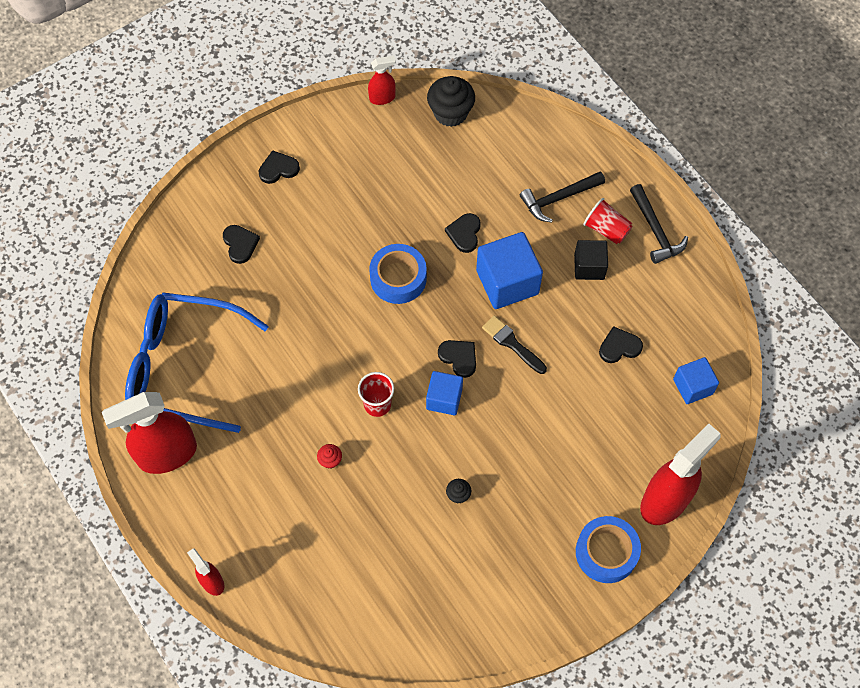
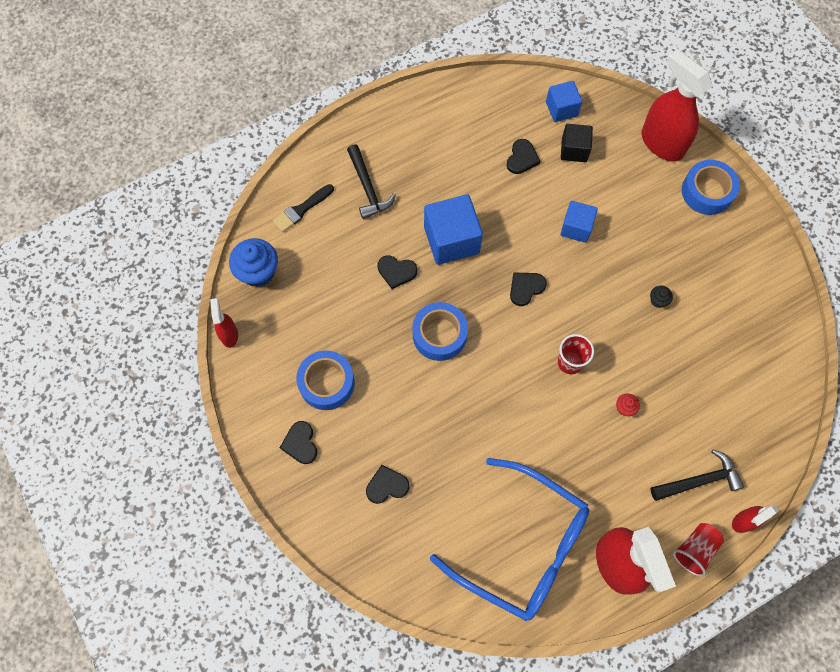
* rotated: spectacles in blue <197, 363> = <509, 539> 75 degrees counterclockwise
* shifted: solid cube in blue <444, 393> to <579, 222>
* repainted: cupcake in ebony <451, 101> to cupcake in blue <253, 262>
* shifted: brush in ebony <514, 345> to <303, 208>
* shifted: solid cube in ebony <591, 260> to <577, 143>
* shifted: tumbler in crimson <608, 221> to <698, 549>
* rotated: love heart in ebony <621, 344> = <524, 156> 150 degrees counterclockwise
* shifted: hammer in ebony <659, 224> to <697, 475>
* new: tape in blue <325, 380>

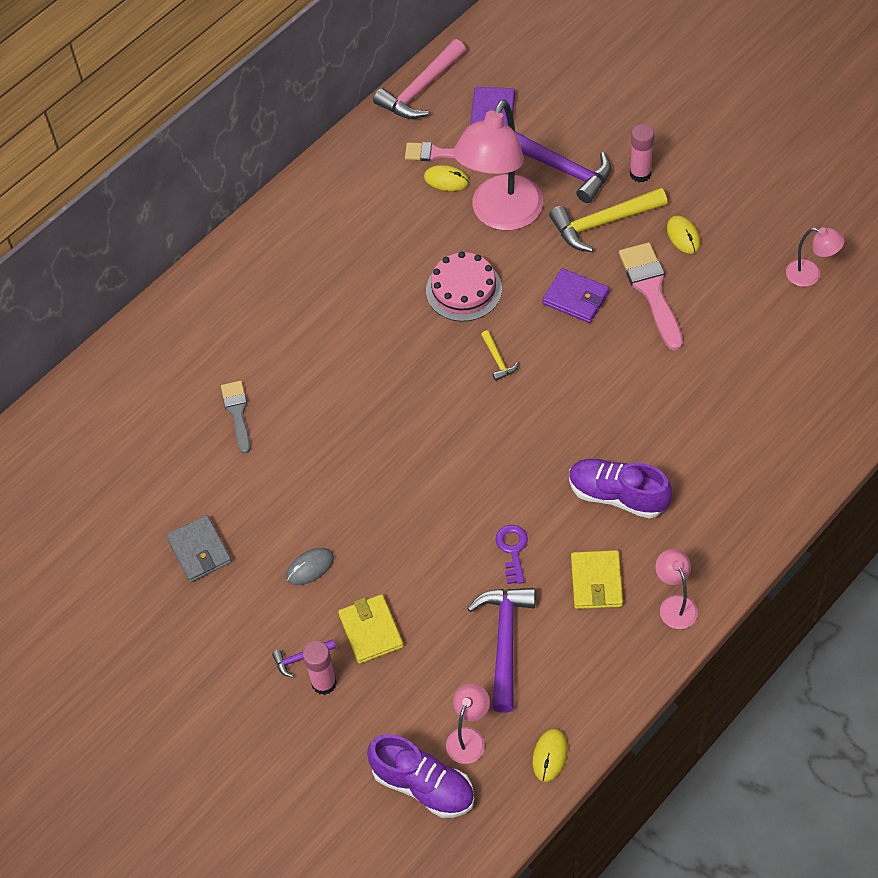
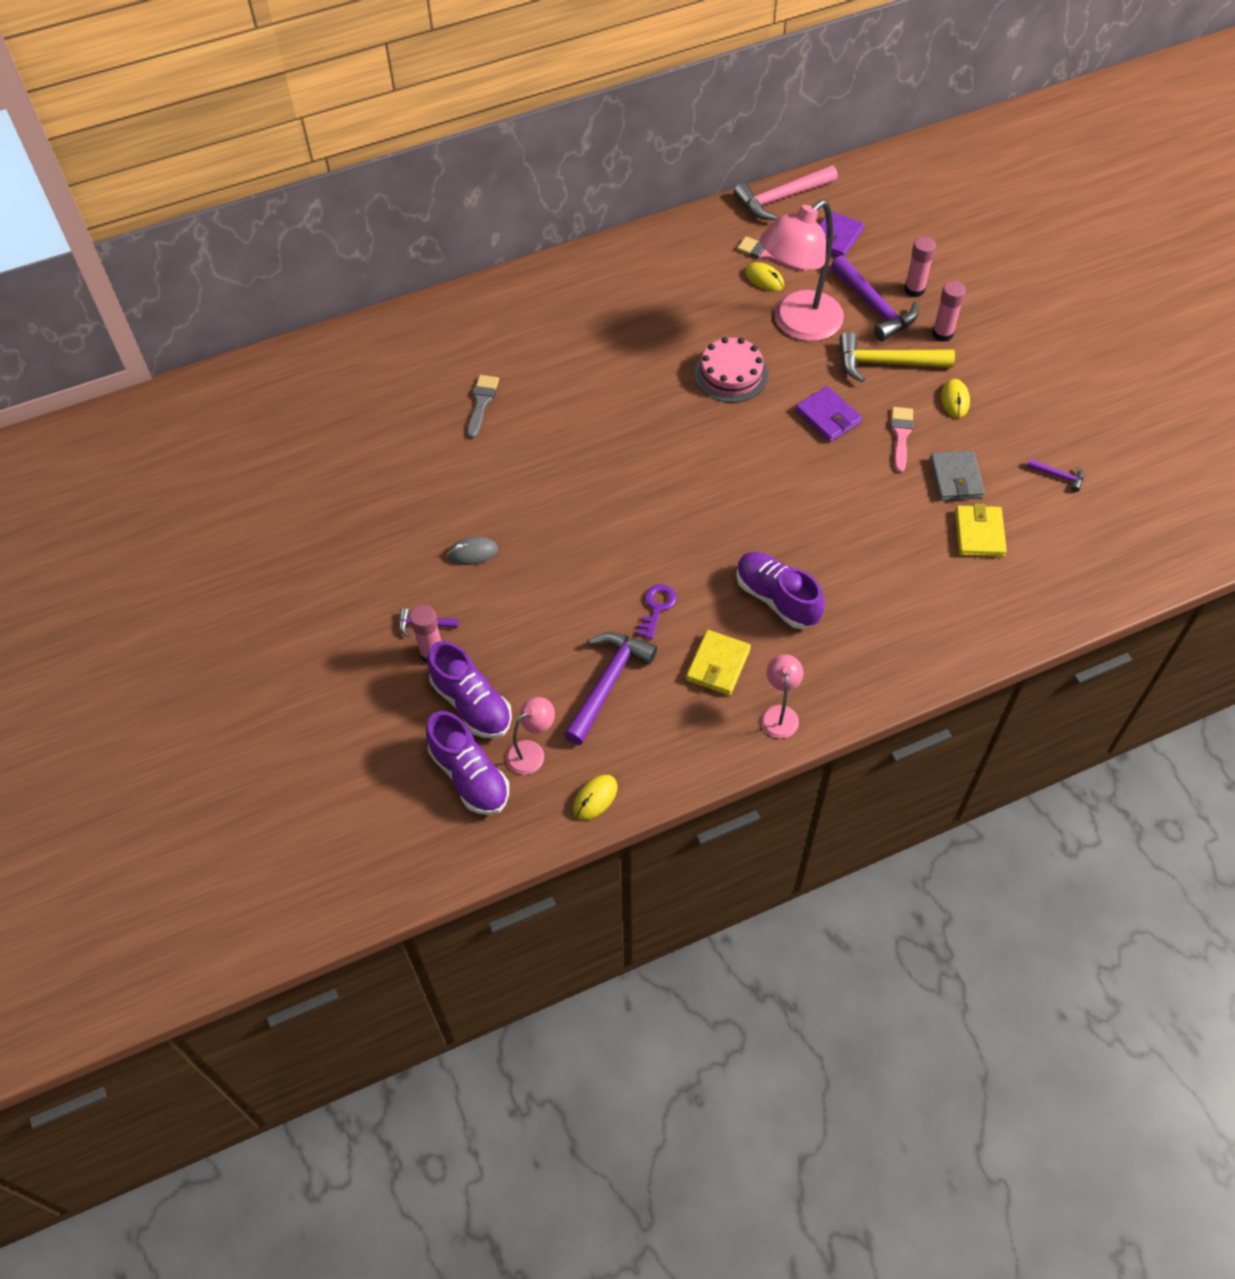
* shifted: card wallet in gray <199, 549> to <957, 475>
* shifted: card wallet in golden <371, 629> to <981, 530>
* gone: hammer in golden <500, 355>
* scaled: brush in rose-pink <651, 296> = <901, 440> x0.63
* swapped: lamp in rose-pink <815, 257> to hammer in royal purple <1055, 475>
* new: shoe in royal purple <469, 690>
* new: stick of glue in rose-pink <920, 267>

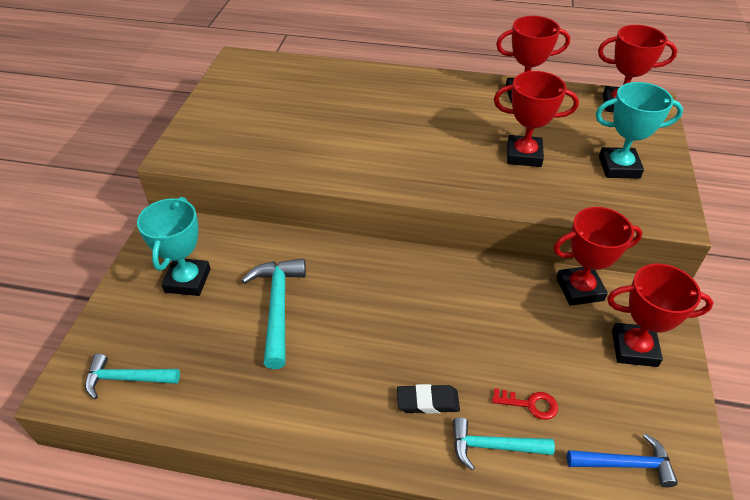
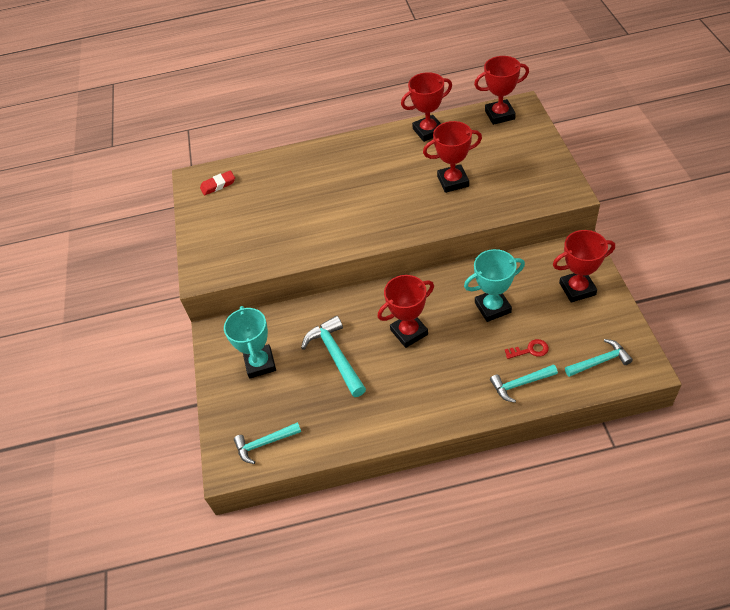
* gone: gum eraser in ebony <428, 399>
* shifted: award cup in crimson <598, 256> to <406, 311>
* repainted: hammer in blue <622, 460> to hammer in teal <599, 358>
* shifted: award cup in teal <639, 130> to <494, 285>
* new: gum eraser in crimson <217, 183>

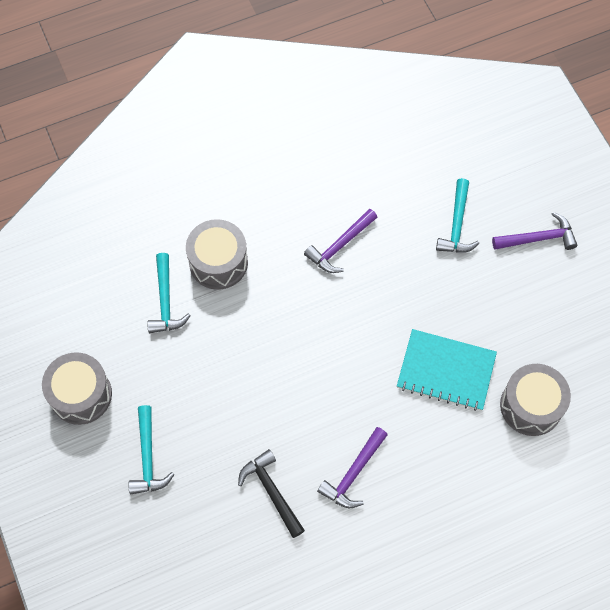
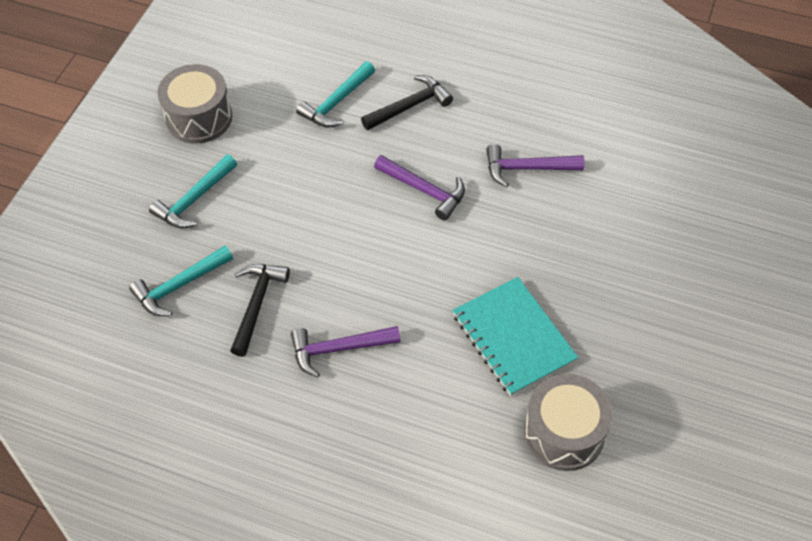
* swapped: drum in gray <217, 254> to hammer in ebony <407, 102>
* shifted: hammer in teal <457, 215> to <181, 281>
* shifted: hammer in royal purple <535, 231> to <419, 188>

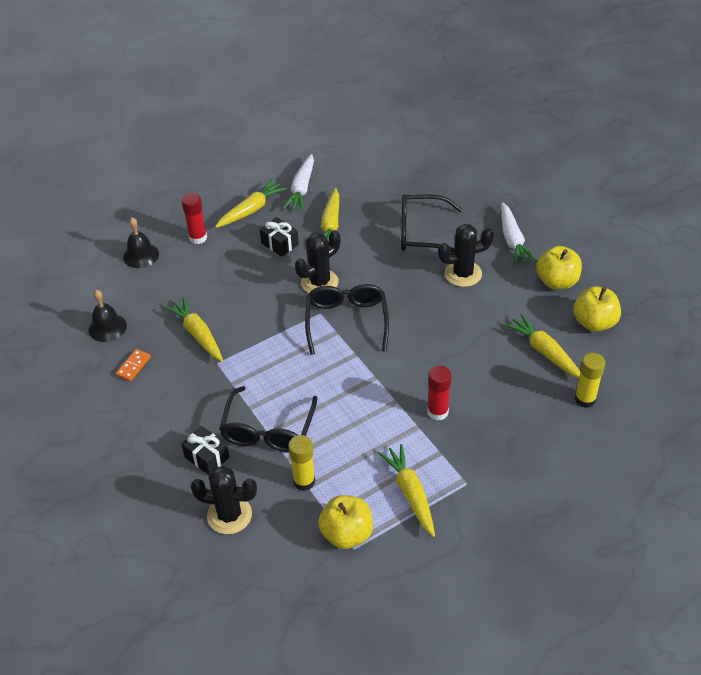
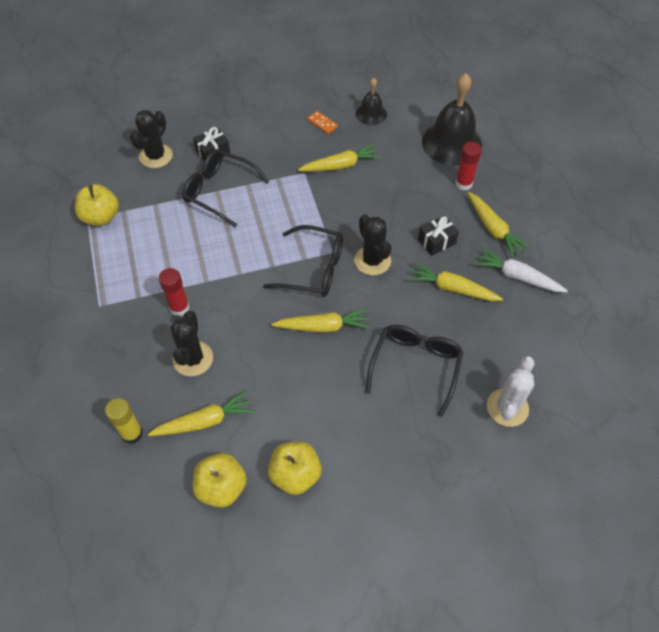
* scaled: school bell in ebony <141, 243> = <452, 119> x1.86
* gone: stick of glue in golden <301, 463>
* shifted: root vegetable in golden <406, 490> to <321, 320>
* shifted: prickly plant in ebony <465, 255> to <191, 343>
* gone: root vegetable in pure white <519, 234>
* new: prickly plant in pure white <510, 391>

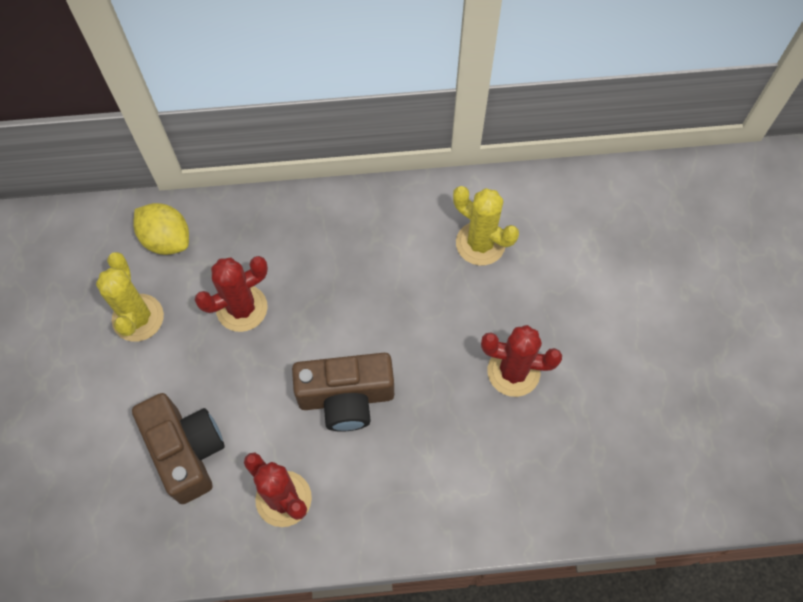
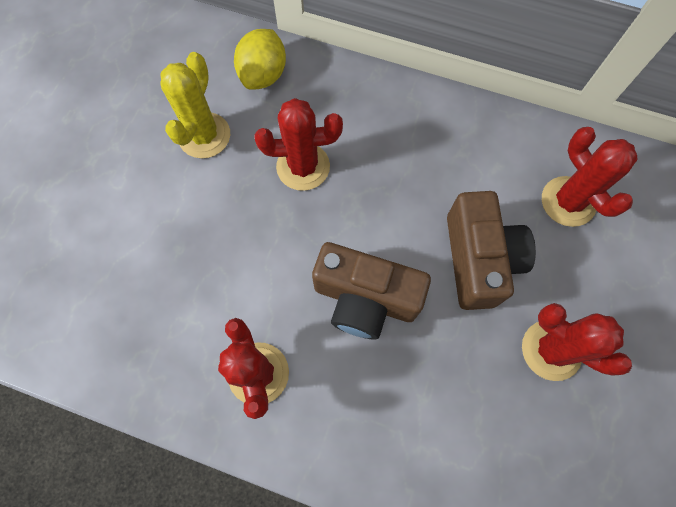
* shifted: camera in russet <178, 448> to <491, 250>
* rotated: toy lemon in golden <161, 229> = <260, 59> 45 degrees clockwise
* repainted: prickly plant in golden <486, 225> to prickly plant in crimson <590, 177>

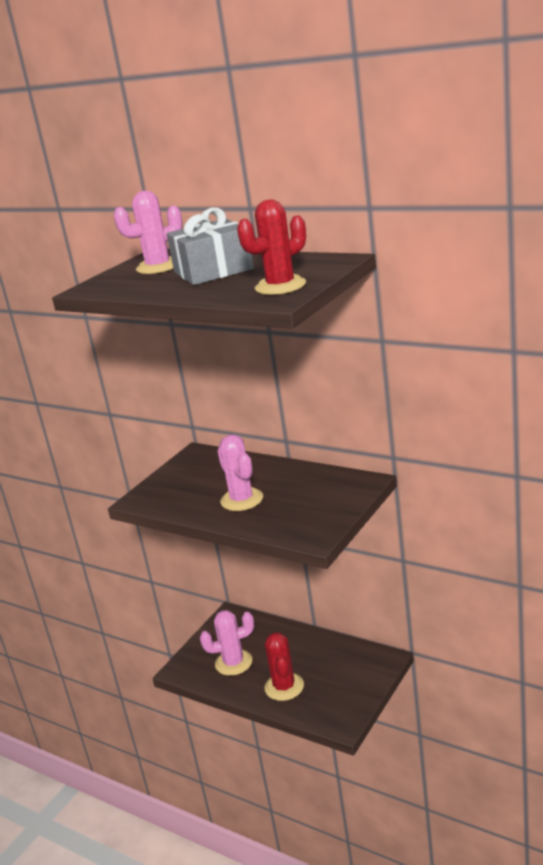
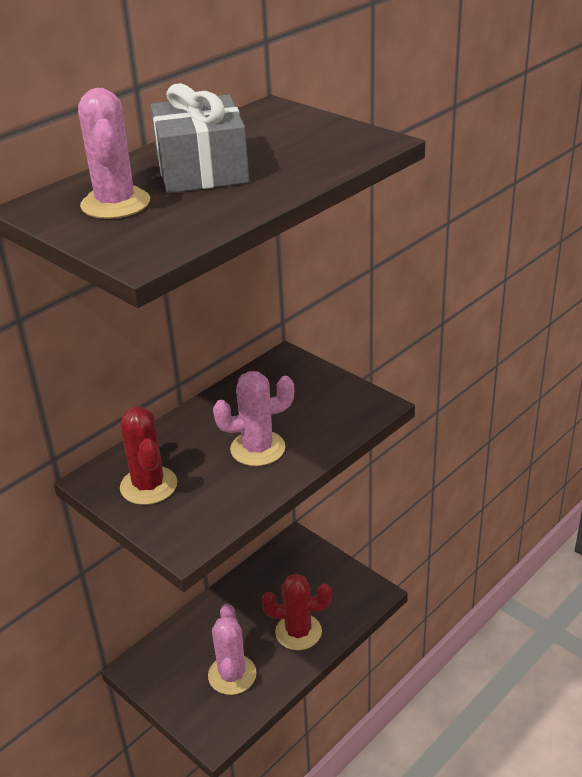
* shifted: prickly plant in crimson <271, 247> to <148, 456>

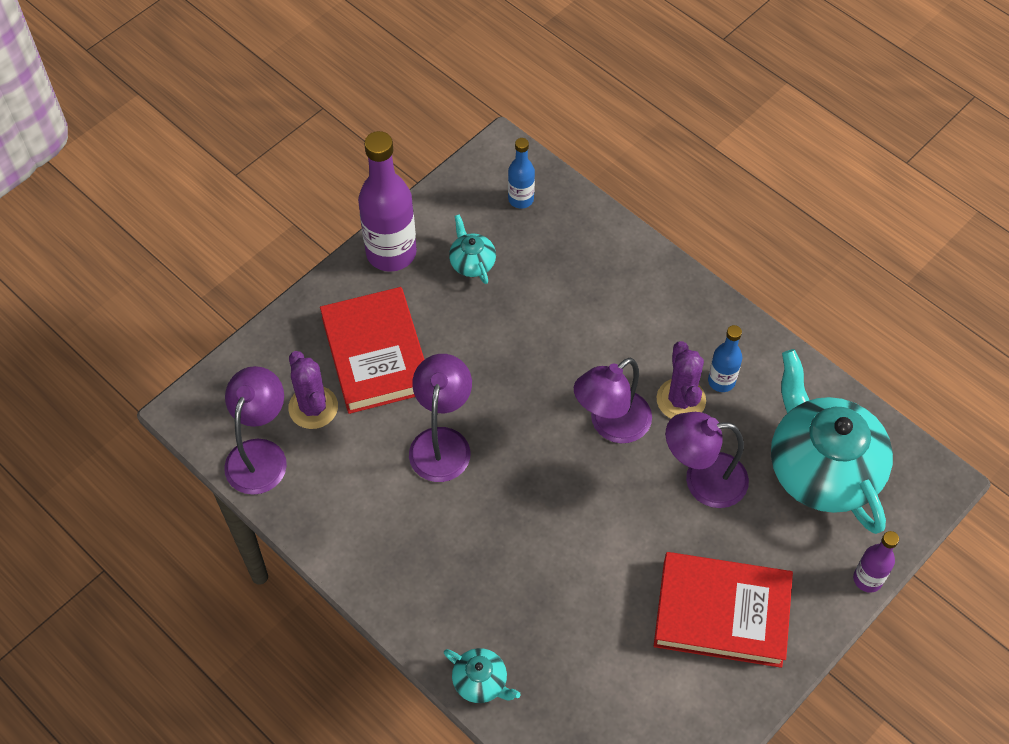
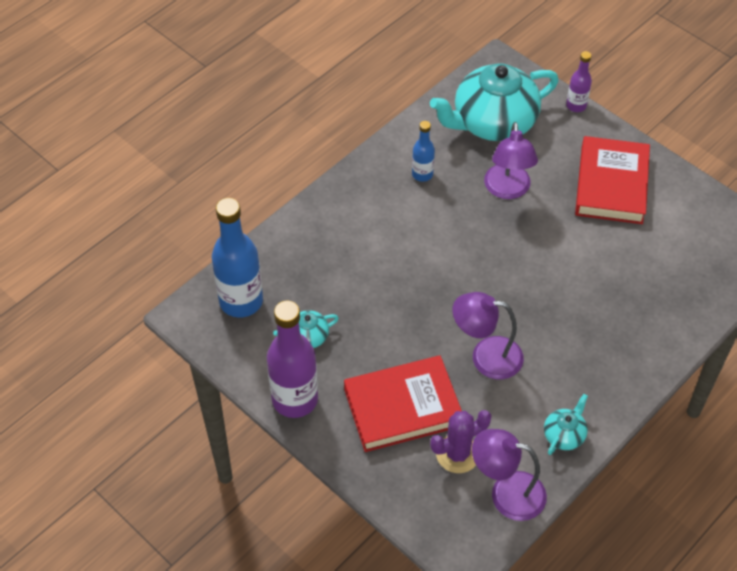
* shifted: teapot in teal <482, 675> to <566, 424>
* scaled: bottle in blue <521, 173> = <237, 258> x1.92
* gone: lamp in royal purple <613, 400>
* gone: prickly plant in royal purple <681, 380>

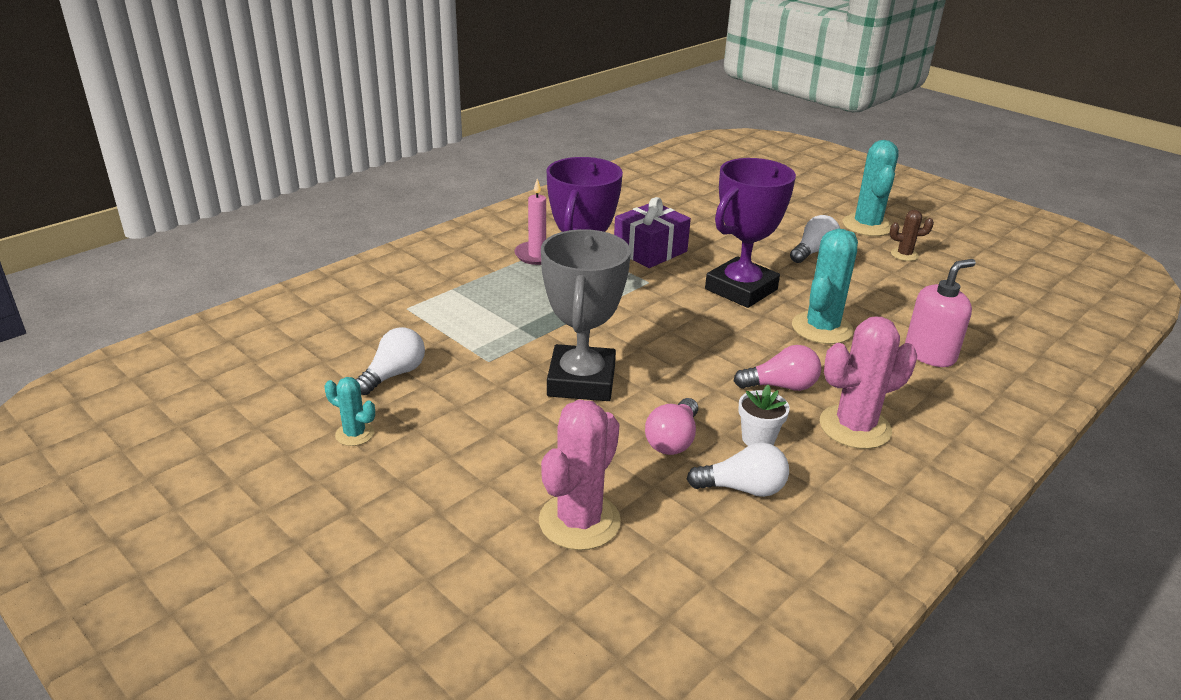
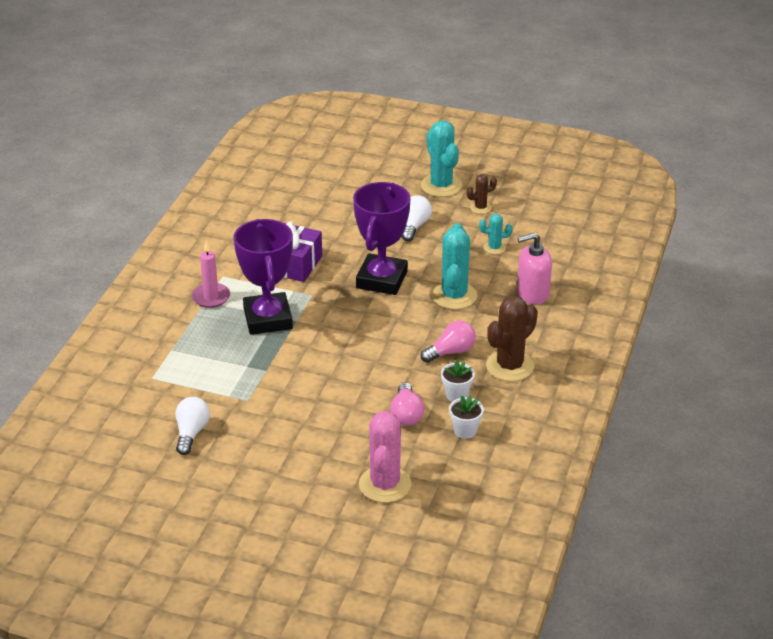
* shifted: prickly plant in teal <349, 411> to <496, 234>
* gone: award cup in gray <586, 315>
* swapped: lightbulb in pure white <738, 470> to potted plant in pure white <466, 417>
* repainted: prickly plant in rose-pink <868, 383> to prickly plant in russet <512, 338>
* rotated: pump bottle in rose-pink <940, 313> = <534, 268> 135 degrees counterclockwise

